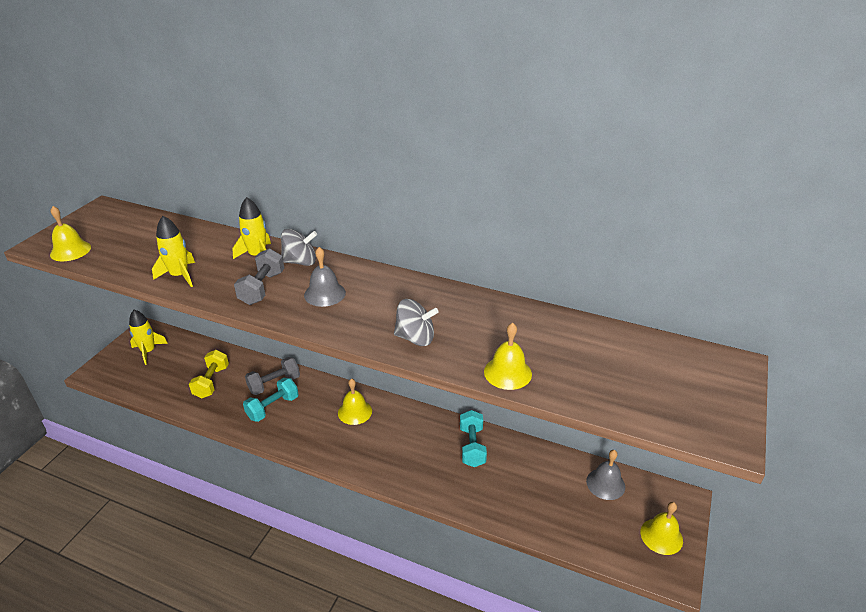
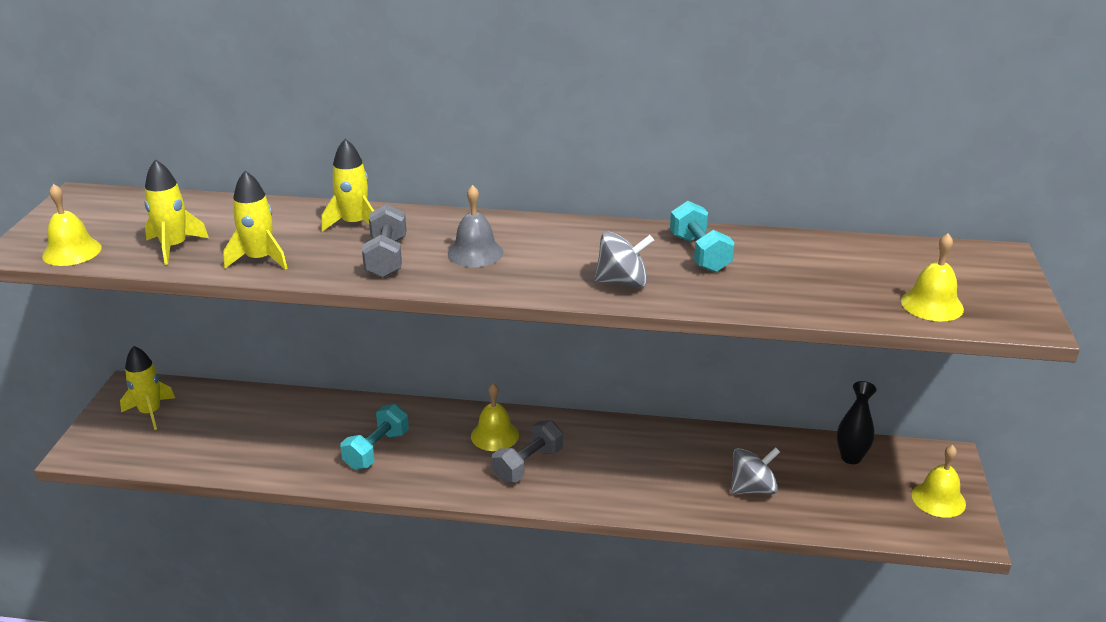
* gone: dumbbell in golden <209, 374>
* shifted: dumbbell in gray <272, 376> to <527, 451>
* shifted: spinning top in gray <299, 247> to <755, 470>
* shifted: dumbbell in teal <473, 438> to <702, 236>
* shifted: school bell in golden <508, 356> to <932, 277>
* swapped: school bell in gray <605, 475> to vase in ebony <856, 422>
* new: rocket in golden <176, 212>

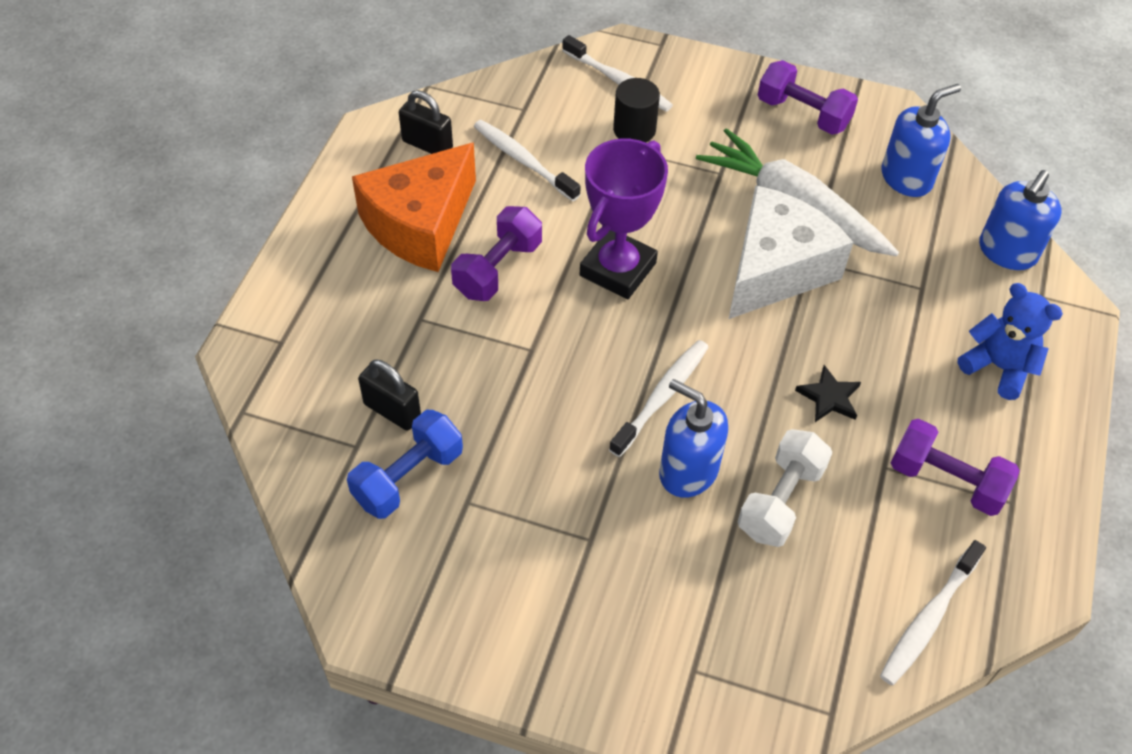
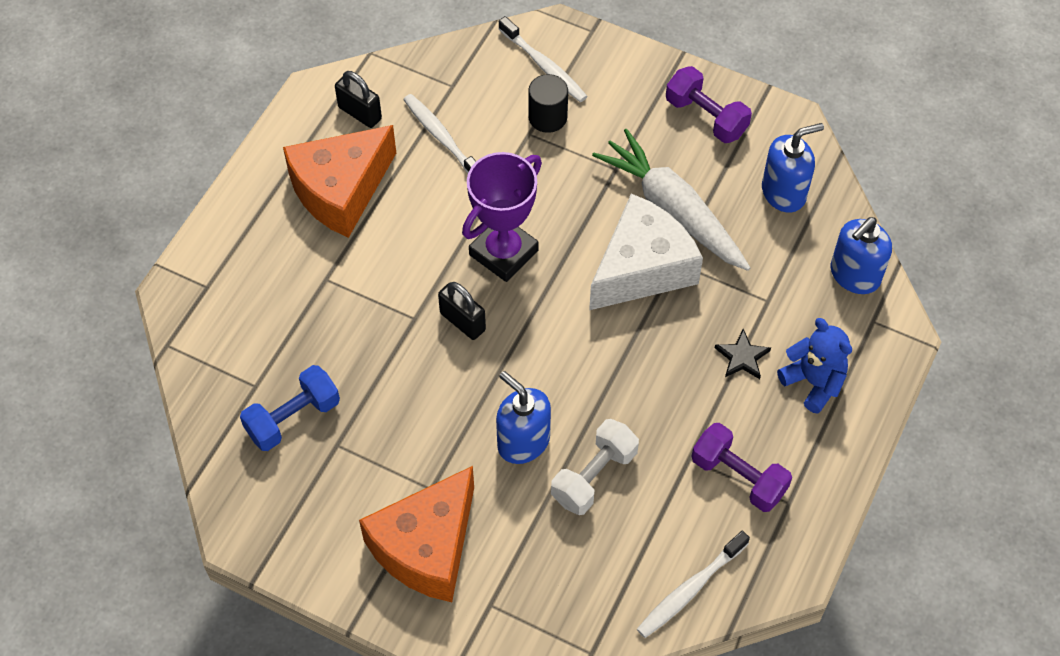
* shifted: small lock in ebony <389, 395> to <462, 311>
* gone: dumbbell in royal purple <496, 253>
* gone: dental brush in pure white <658, 398>
* shifted: five-pointed star in ebony <828, 393> to <743, 354>
* new: piece of cheese in orange <416, 534>

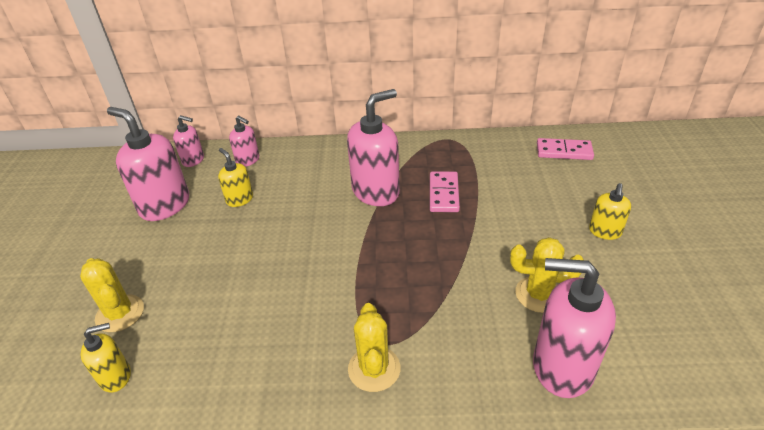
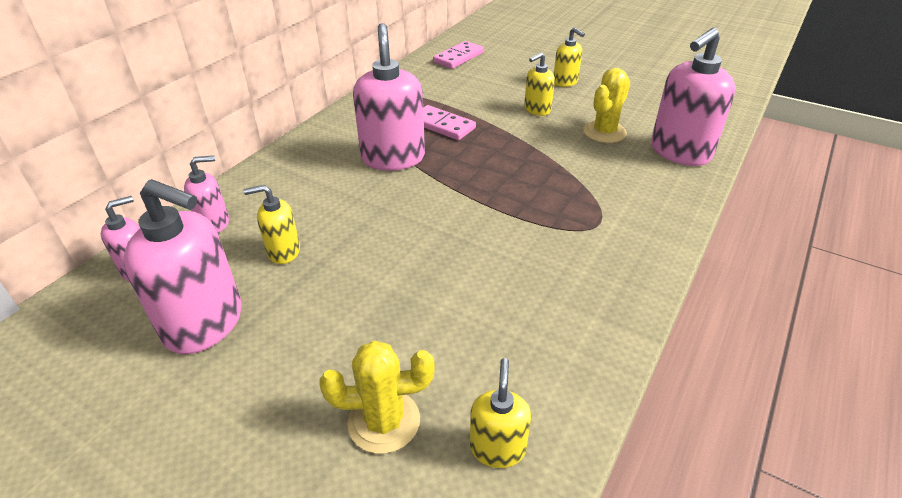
* rotated: pump bottle in rose-pink <148, 164> = <182, 266> 135 degrees counterclockwise
* gone: prickly plant in golden <374, 347>
* new: pump bottle in golden <539, 84>

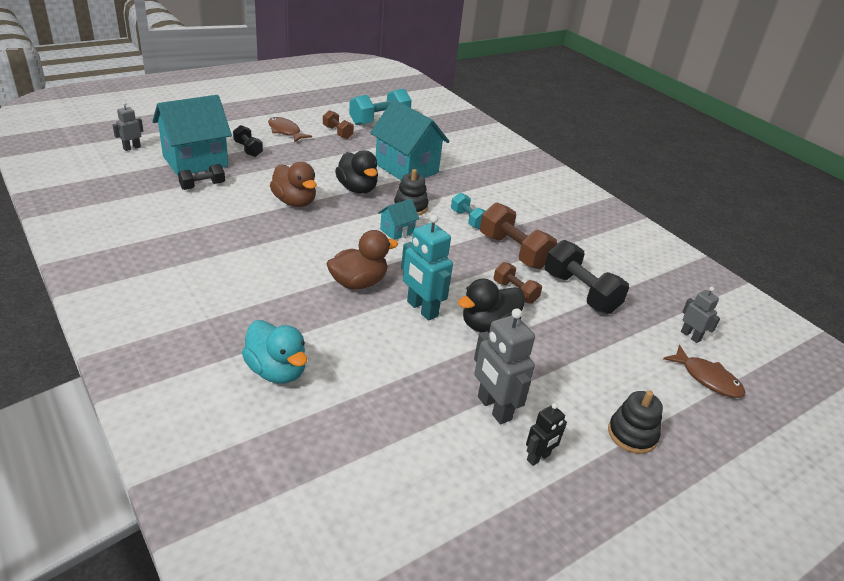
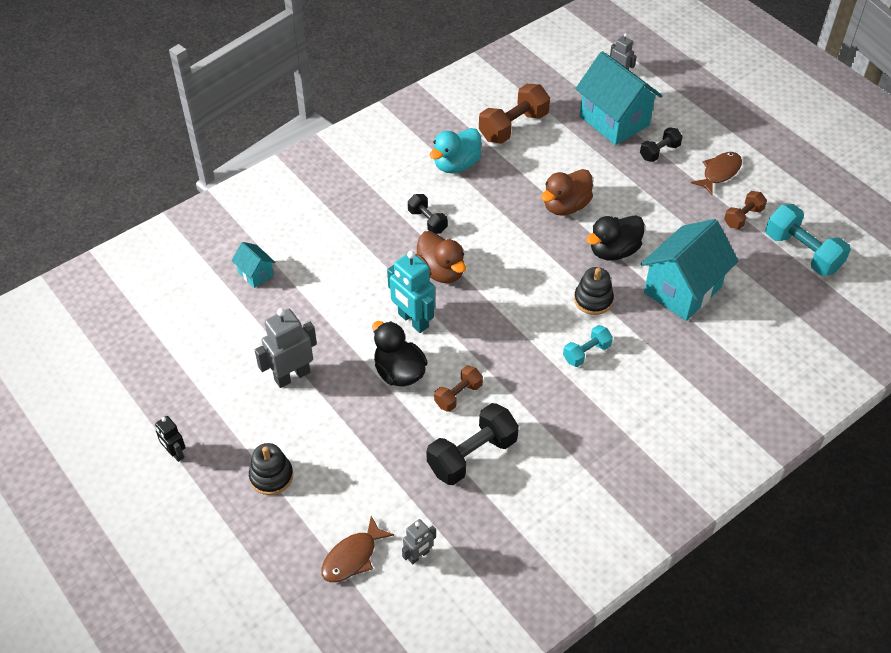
* shifted: dumbbell in ebony <201, 177> to <428, 214>
* shifted: toy duck in teal <274, 352> to <455, 150>
* shifted: toy house in teal <398, 219> to <254, 265>
* rotated: robot figure in teal <427, 267> = <411, 292> 90 degrees counterclockwise
* shifted: dumbbell in russet <518, 235> to <514, 114>
* shifted: robot figure in ebony <546, 434> to <170, 439>

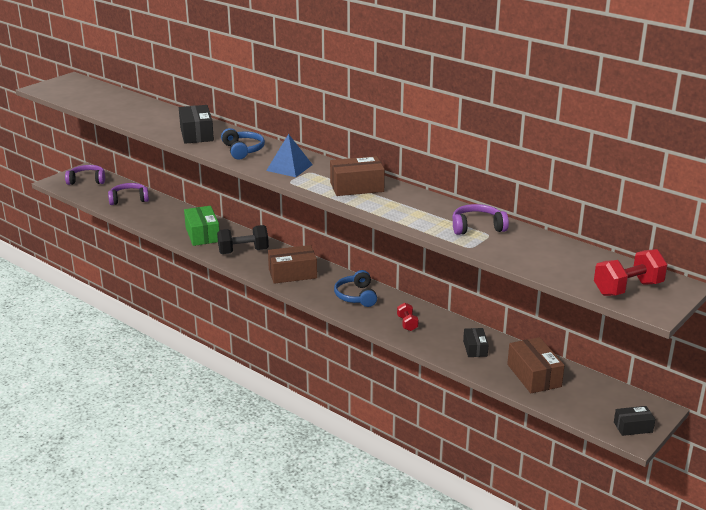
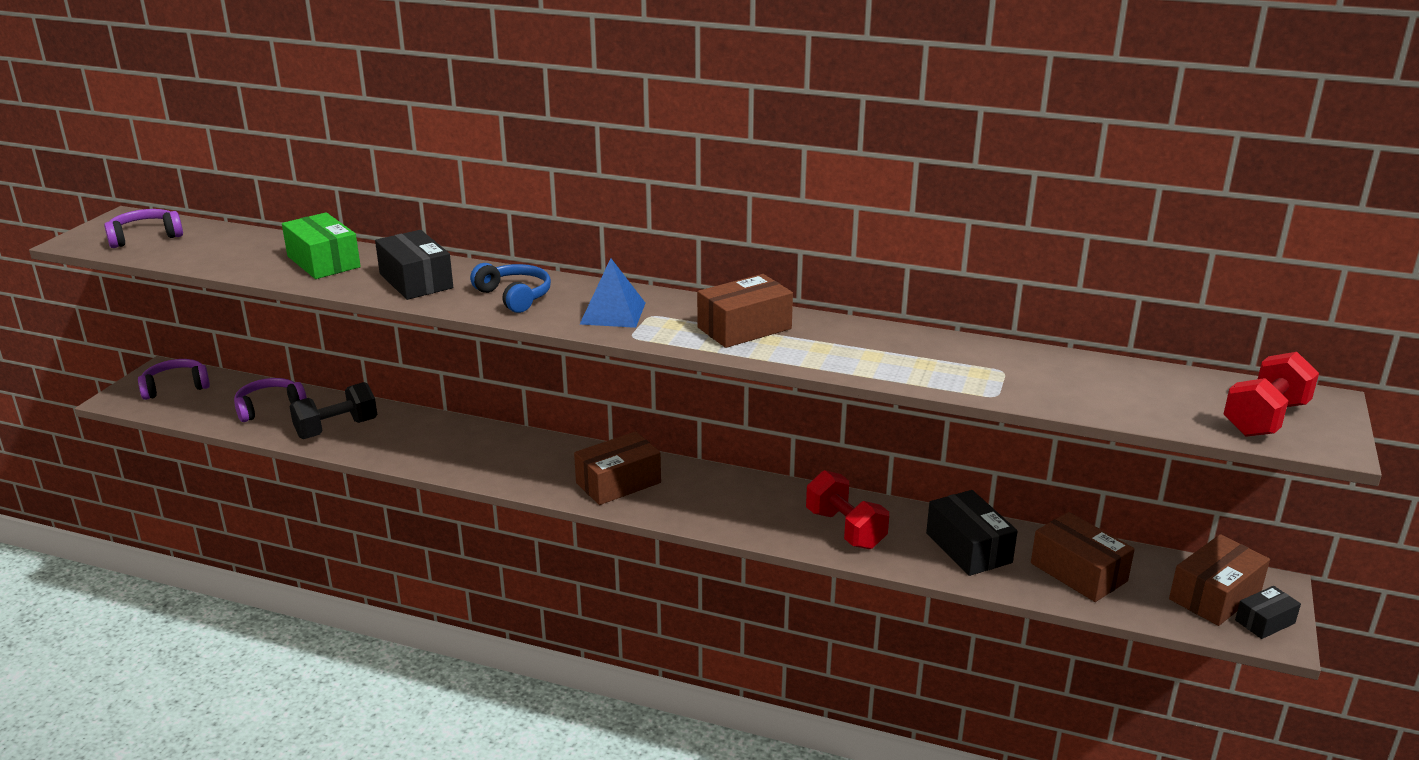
* shifted: box in emerald <201, 226> to <321, 245>
* shifted: dumbbell in ebony <243, 239> to <333, 410>
* gone: over-ear headphones in blue <355, 288>
* scaled: dumbbell in crimson <408, 316> = <847, 509> x1.82
* shifted: over-ear headphones in royal purple <480, 219> to <143, 228>
* scaled: box in ebony <476, 342> = <971, 533> x1.70
* new: box in russet <1219, 580>

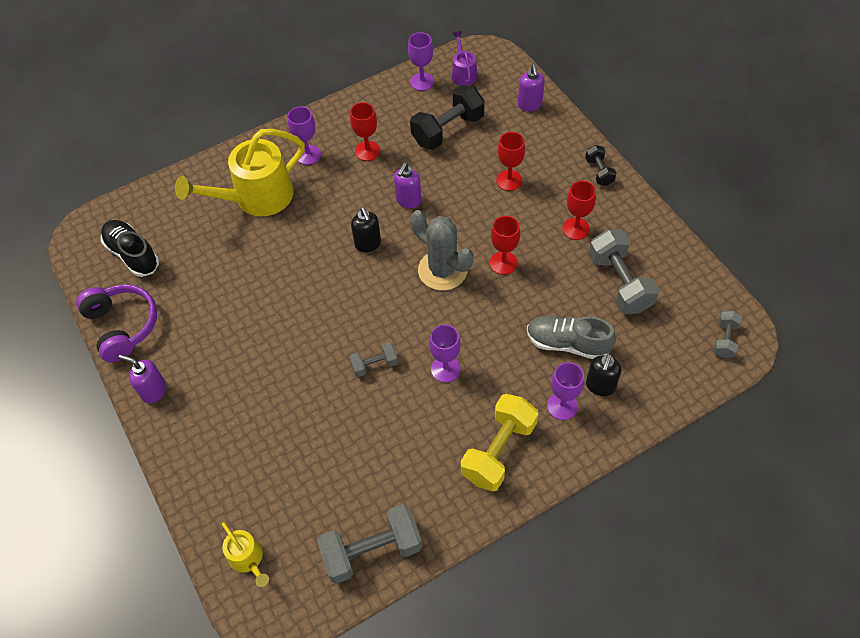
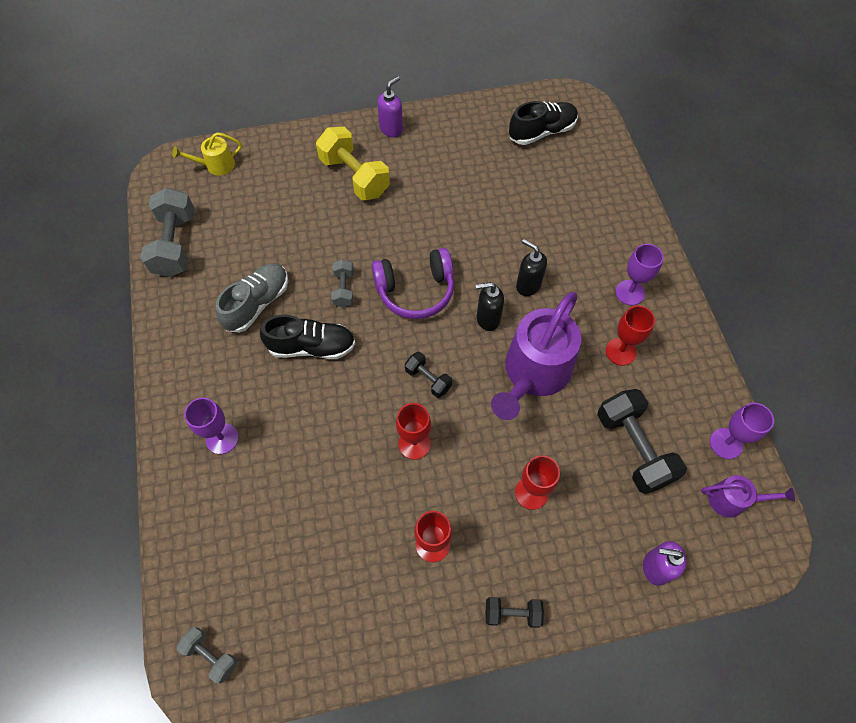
* shifted: over-ear headphones in royal purple <116, 323> to <413, 283>
* gone: watering pot in golden <240, 172>
* swapped: pump bottle in royal purple <407, 186> to watering pot in royal purple <536, 356>
* swapped: prickly plant in gray <441, 250> to dumbbell in ebony <428, 375>
* swapped: wine glass in royal purple <445, 354> to shoe in ebony <308, 337>
* shifted: dumbbell in golden <499, 443> to <353, 163>
* shifted: shoe in gray <571, 337> to <251, 298>
* shifted: pump bottle in ebony <603, 375> to <531, 267>
* gone: dumbbell in gray <623, 271>

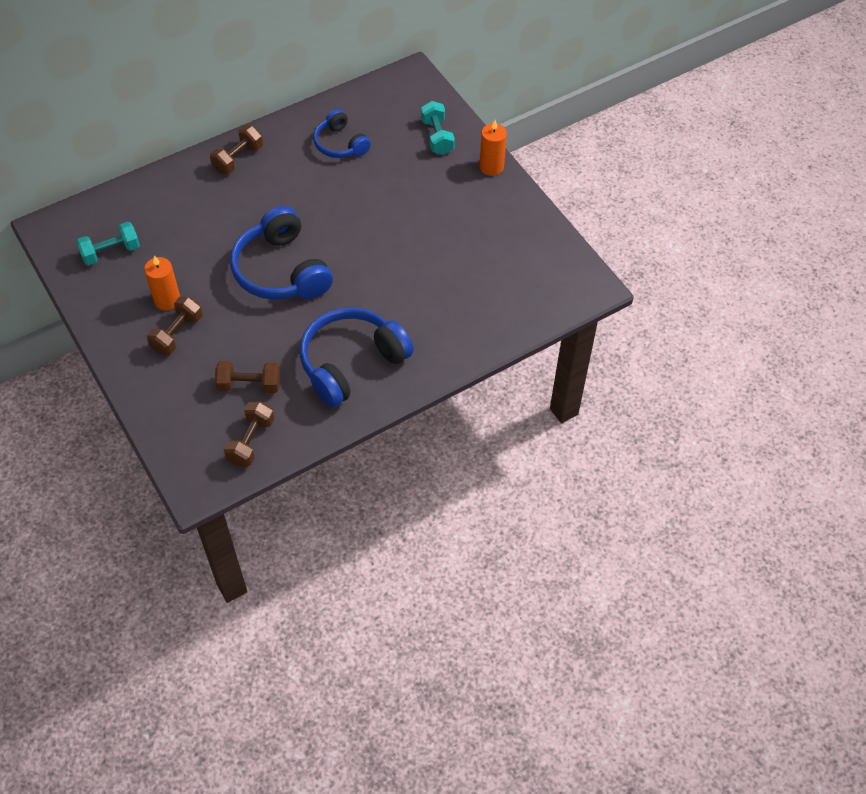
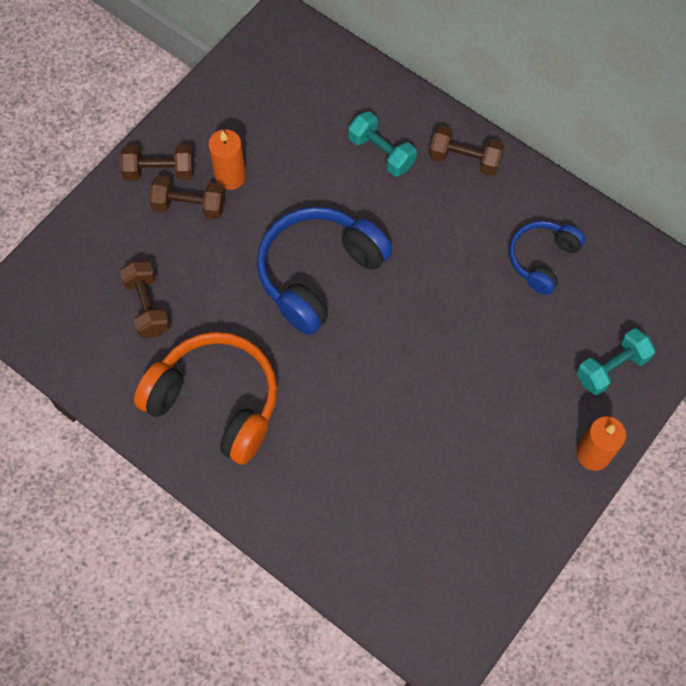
* shifted: dumbbell in teal <108, 243> to <382, 143>
* shifted: dumbbell in russet <249, 433> to <157, 163>
* repainted: over-ear headphones in blue <357, 357> to over-ear headphones in orange <206, 398>

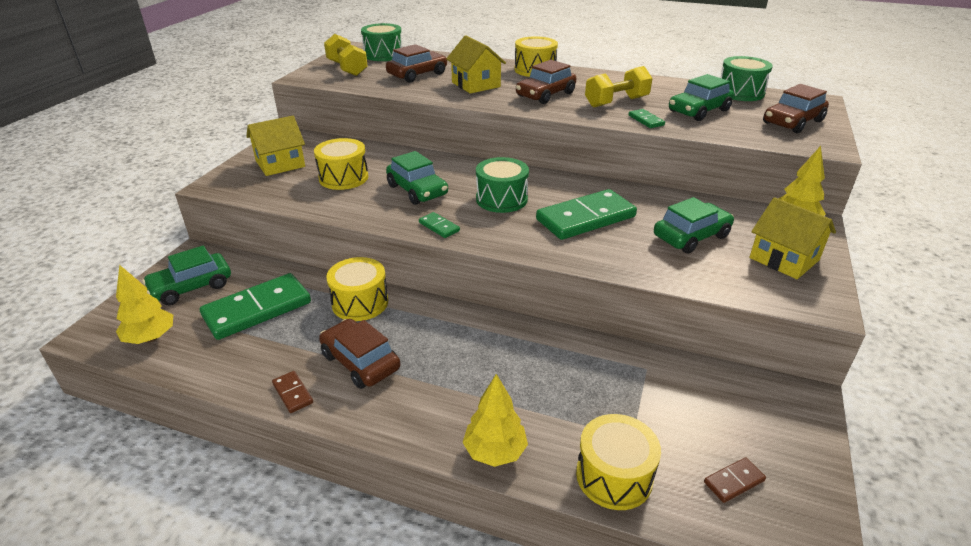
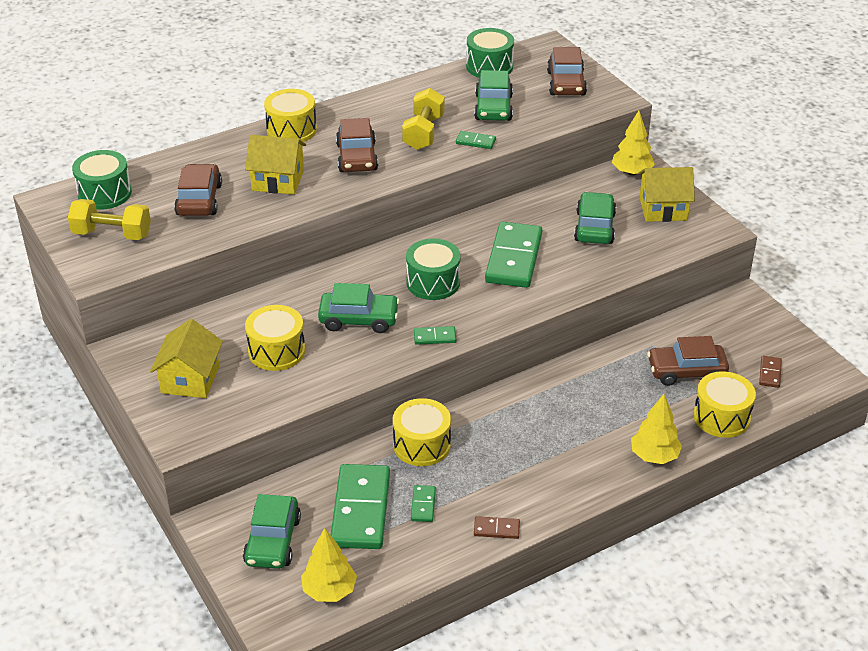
* shifted: car in russet <359, 354> to <688, 361>
* new: domino in emerald <423, 503>

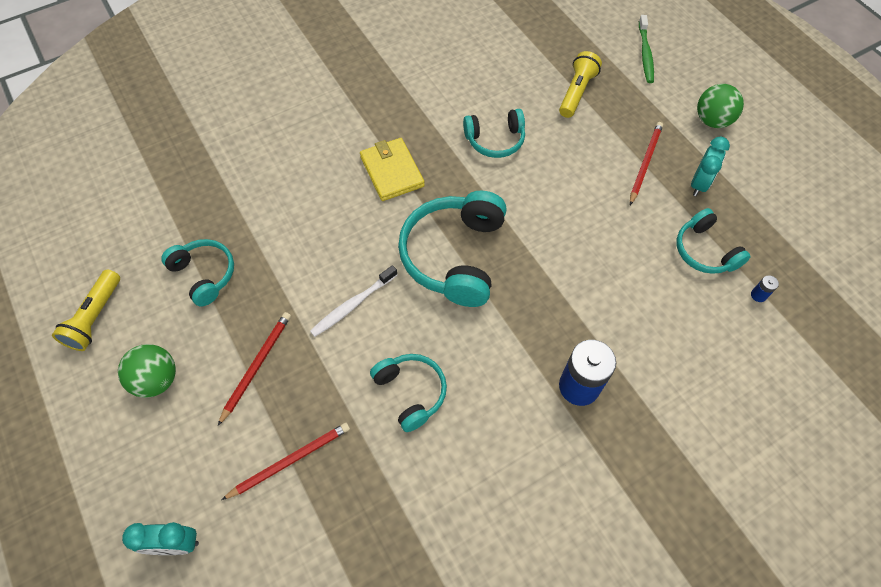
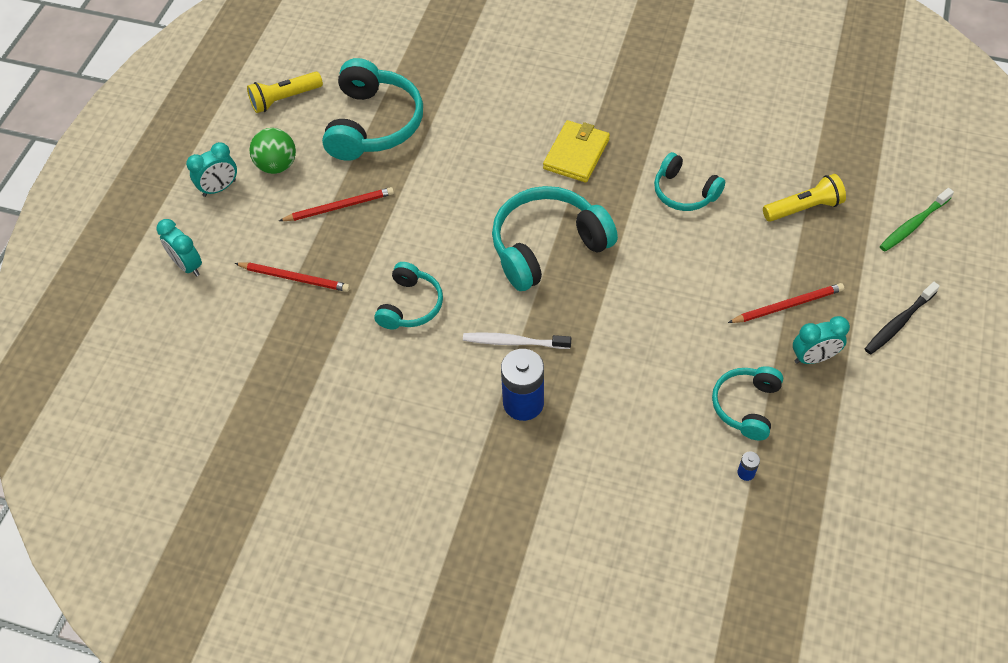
* scaled: over-ear headphones in teal <197, 273> = <372, 109> x1.72
* shifted: dental brush in pure white <353, 301> to <517, 340>
* swapped: play ball in emerald <720, 106> to dental brush in ebony <902, 318>
* new: alarm clock in teal <211, 169>

